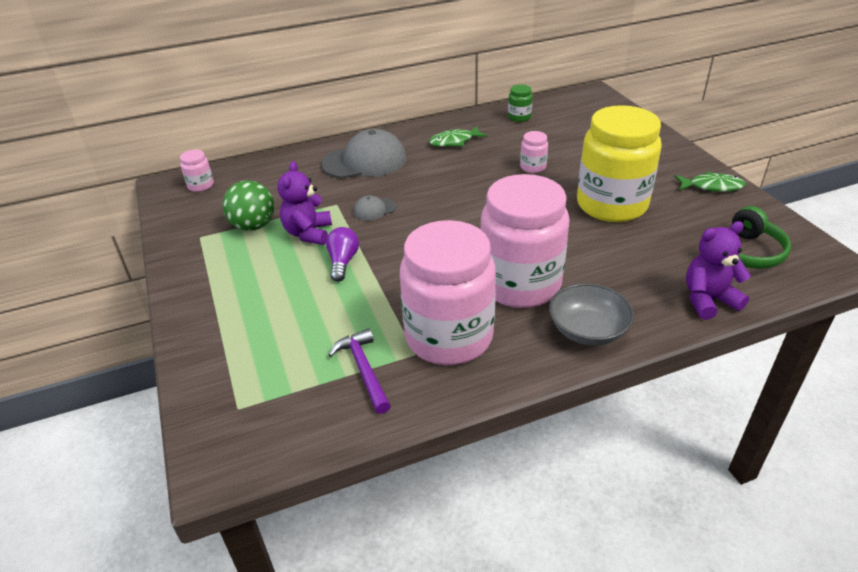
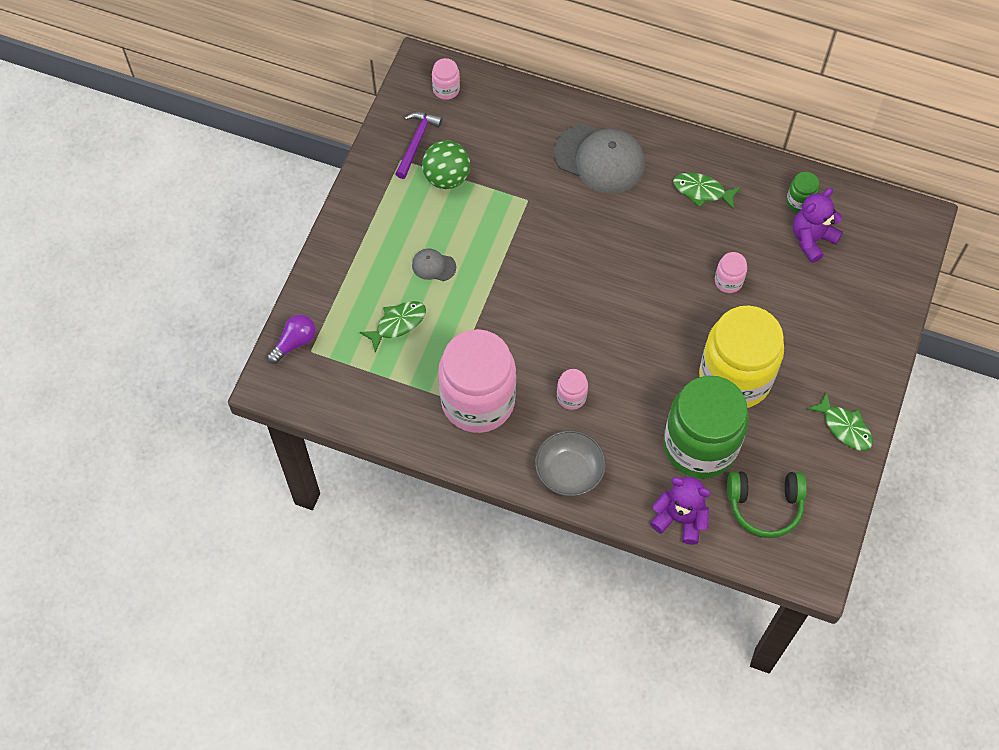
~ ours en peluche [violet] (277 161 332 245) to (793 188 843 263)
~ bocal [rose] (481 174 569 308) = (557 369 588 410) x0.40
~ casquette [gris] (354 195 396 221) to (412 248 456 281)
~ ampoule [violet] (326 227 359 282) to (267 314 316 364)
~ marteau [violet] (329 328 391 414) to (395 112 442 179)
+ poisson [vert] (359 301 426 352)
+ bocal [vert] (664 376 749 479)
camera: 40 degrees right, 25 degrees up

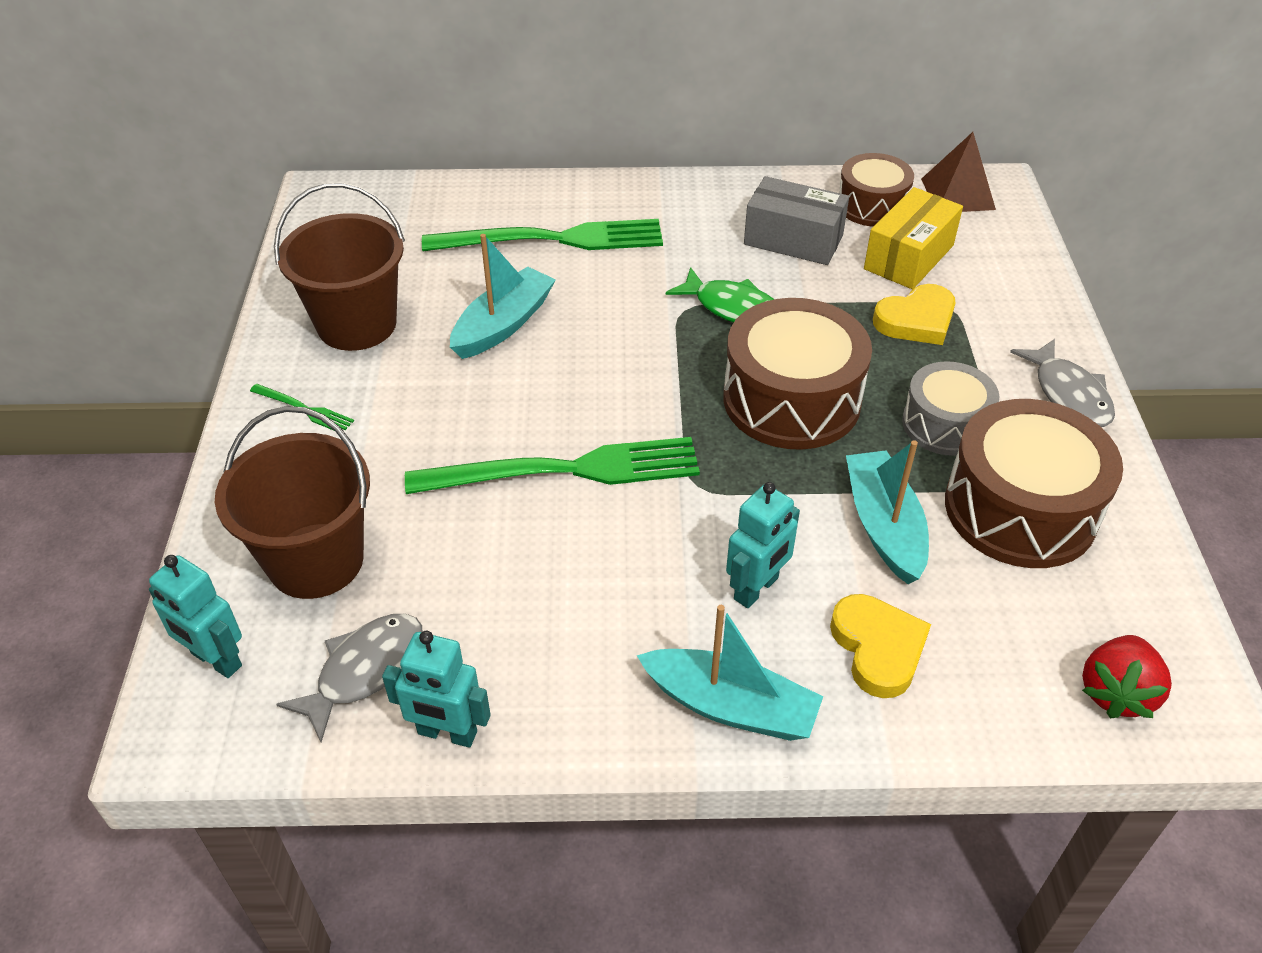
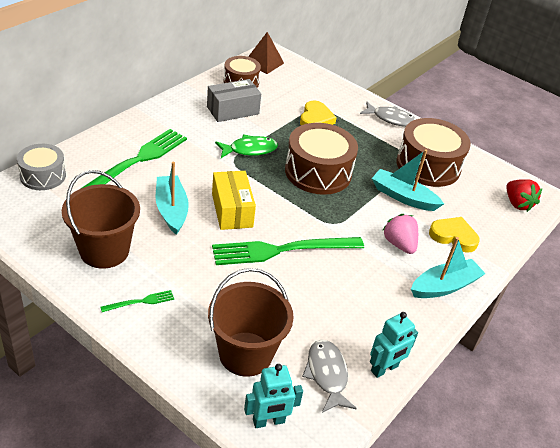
~ boîte [jaune] (864 187 963 289) to (212 171 256 230)
~ tambour [gris] (902 361 999 456) to (17 144 66 190)
~ fourchette [vert] (405 437 700 494) = (212 237 364 265) 135 degrees counterclockwise
~ robot [turquoise] (726 482 800 608) to fraise [rose] (382 214 418 254)
camera: 55 degrees left, 5 degrees down

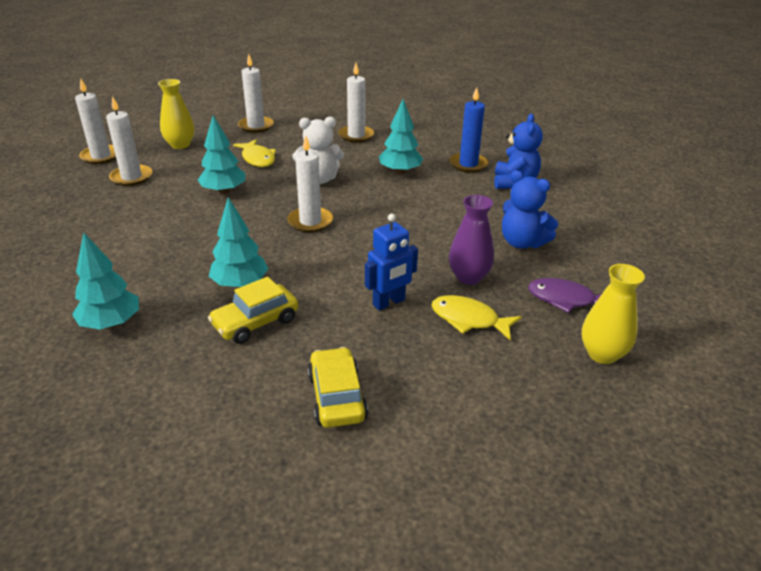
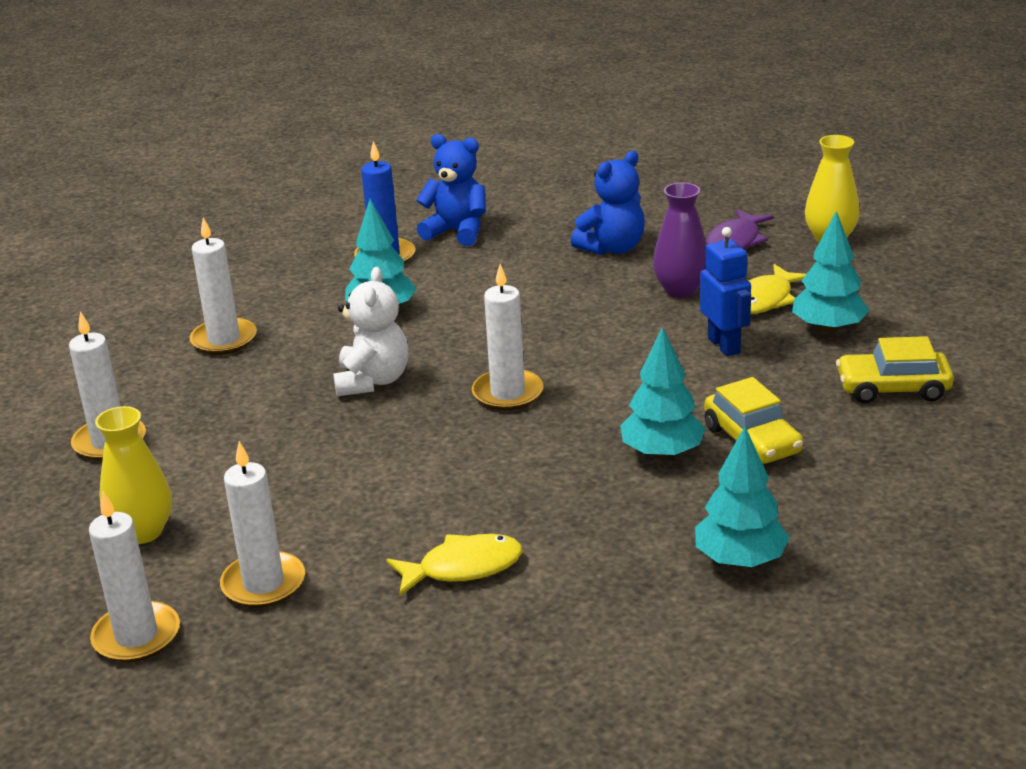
~ arbre [turquoise] (198 115 245 194) to (792 211 870 333)
~ poisson [jaune] (233 139 276 167) to (386 534 523 596)
camera: 75 degrees left, 5 degrees down

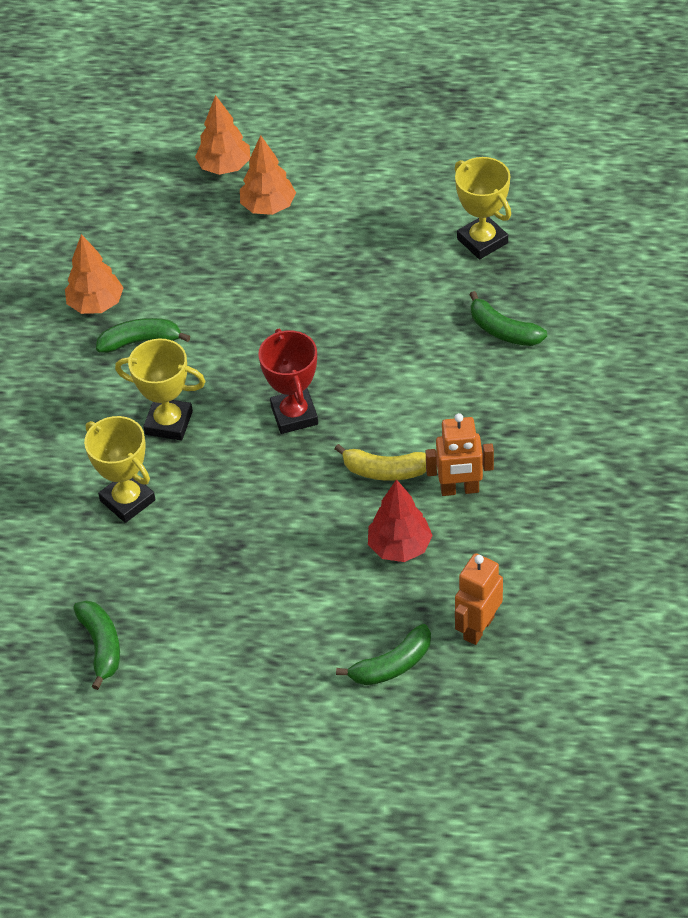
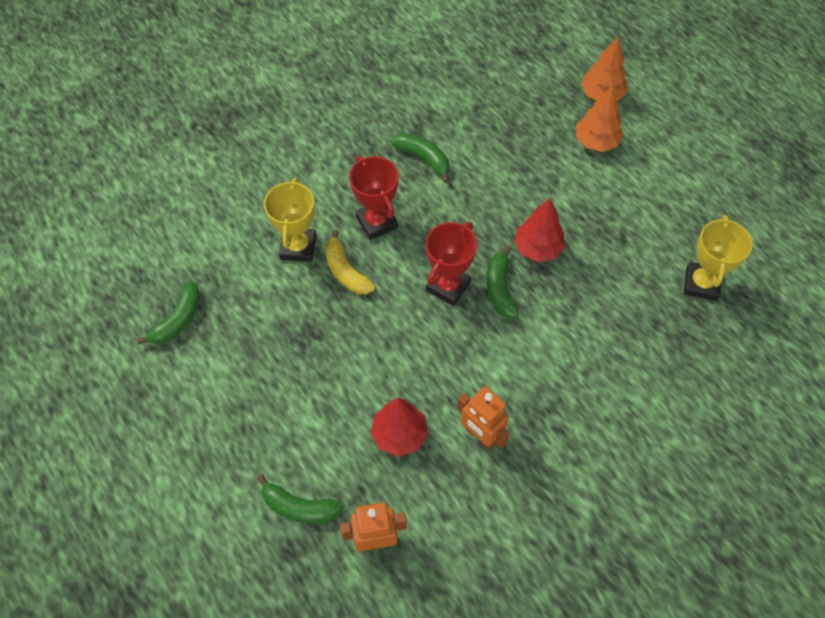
- arbre [orange] (65 234 123 314)
~ banane [vert] (469 291 547 346) to (486 245 519 318)
~ trophée [jaune] (115 339 206 440) to trophée [rouge] (349 156 399 240)
~ banane [jaune] (335 444 426 481) to (325 230 375 294)
+ arbre [rouge] (514 198 565 262)
camera: 45 degrees right, 10 degrees up

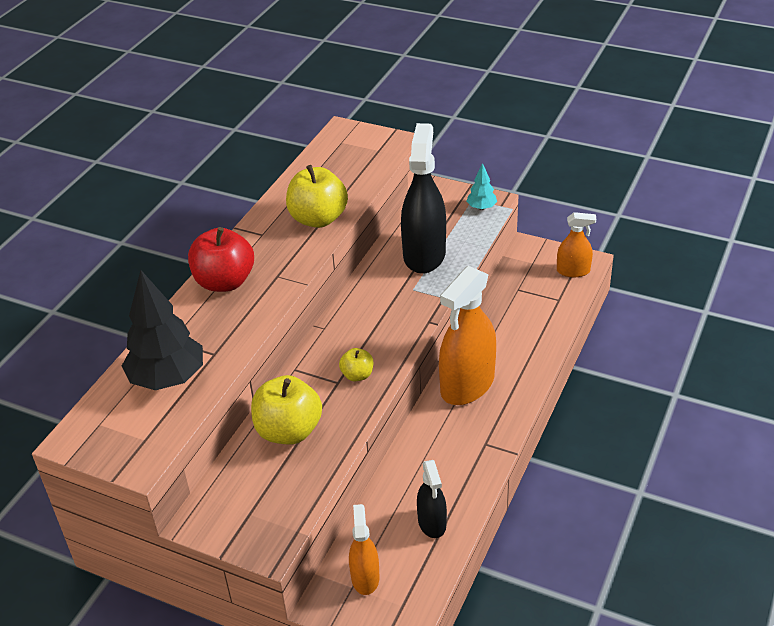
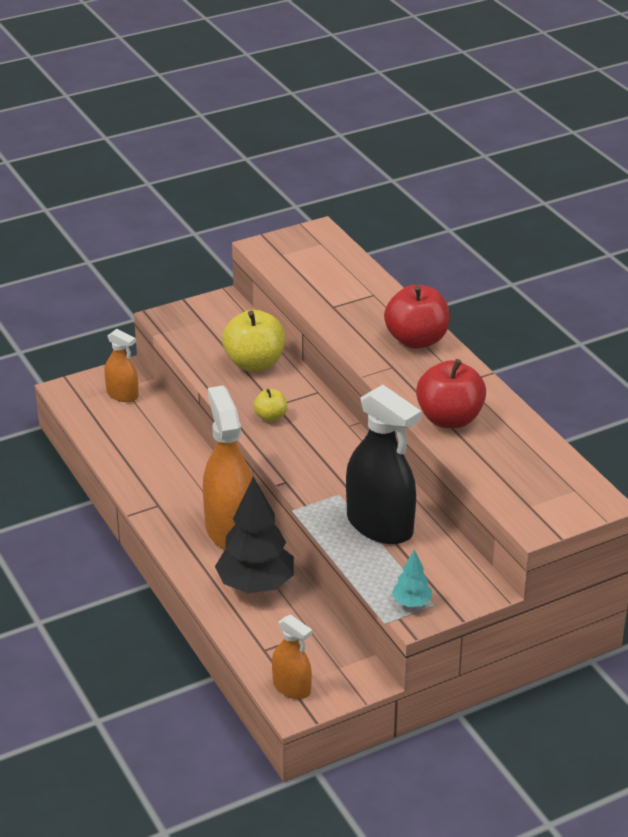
~ pomme [jaune] (286 165 348 228) to pomme [rouge] (416 359 486 428)
~ vaporisateur [orange] (557 212 596 277) = (272 615 312 699) 90 degrees counterclockwise
~ arbre [noir] (122 270 203 390) to (215 477 294 593)
- vaporisateur [noir] (417 460 447 538)
camera: 125 degrees right, 5 degrees down

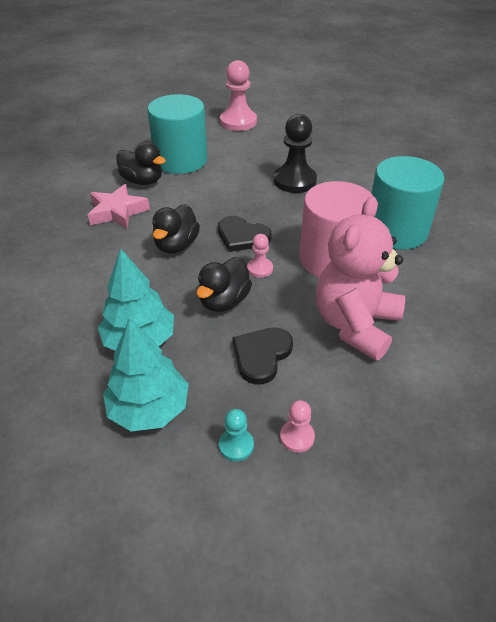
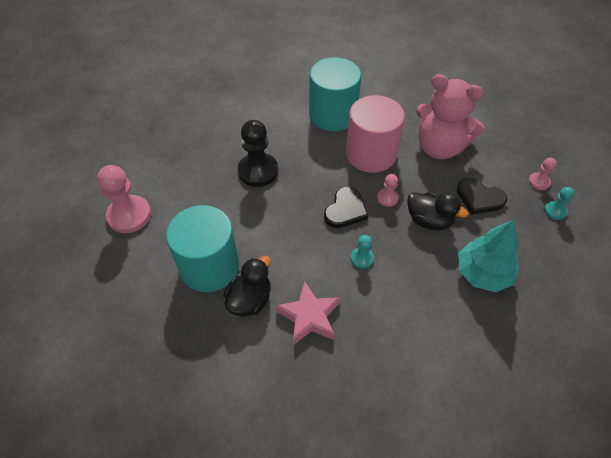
~ canard [noir] (152 204 200 254) to pion [turquoise] (351 235 374 268)
- arbre [turquoise] (103 318 189 431)
camera: 90 degrees left, 10 degrees up

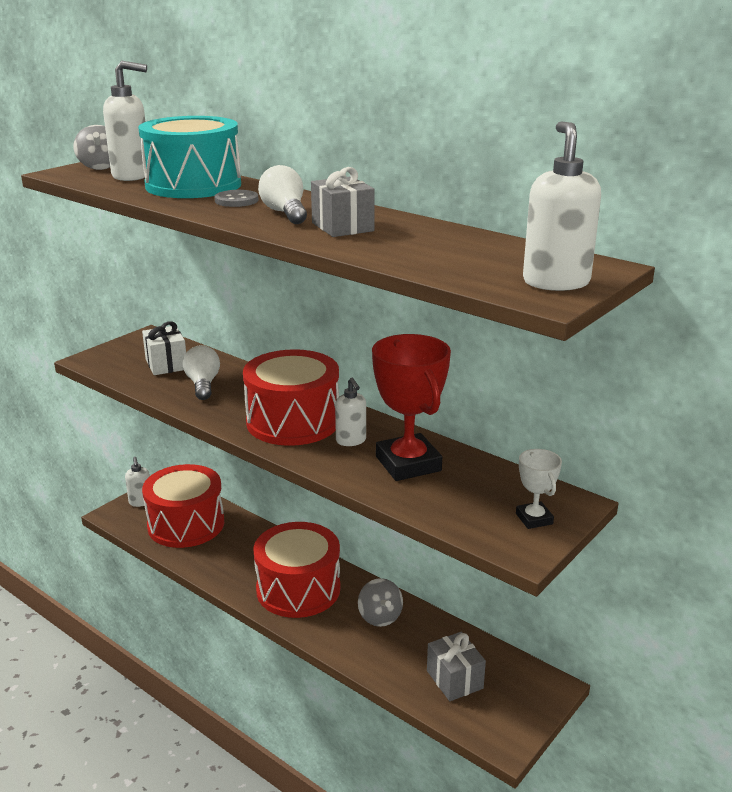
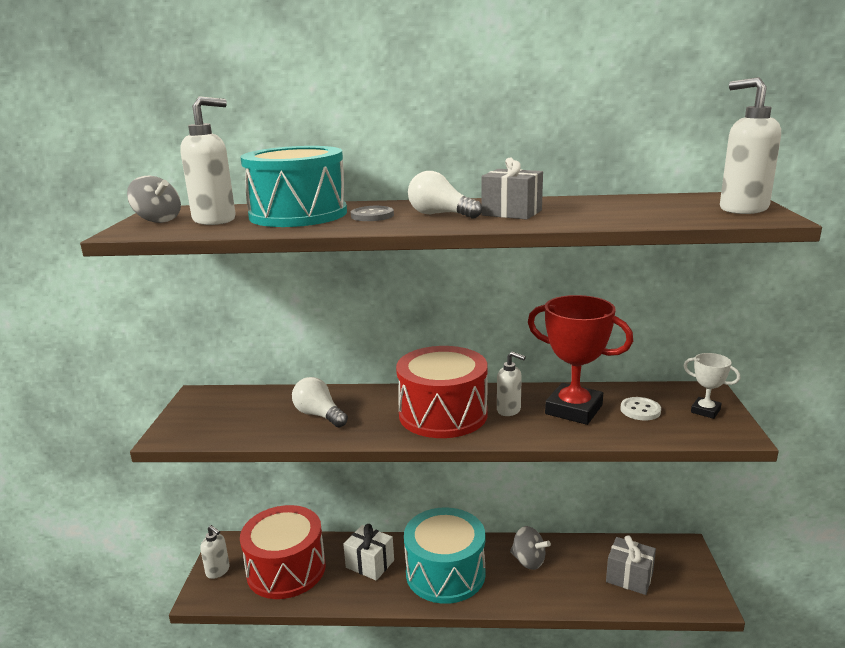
~ cadeau [blanc] (142 321 186 375) to (343 524 394 581)
~ tambour [rouge] (253 522 340 618) to tambour [turquoise] (404 507 486 604)
+ bouton [blanc] (621 397 661 420)
camera: 35 degrees left, 5 degrees down

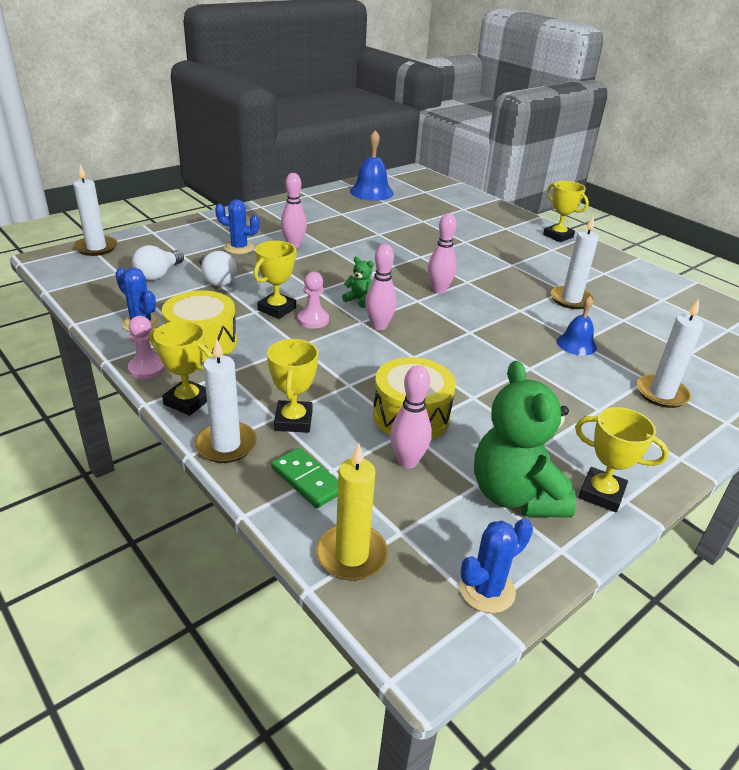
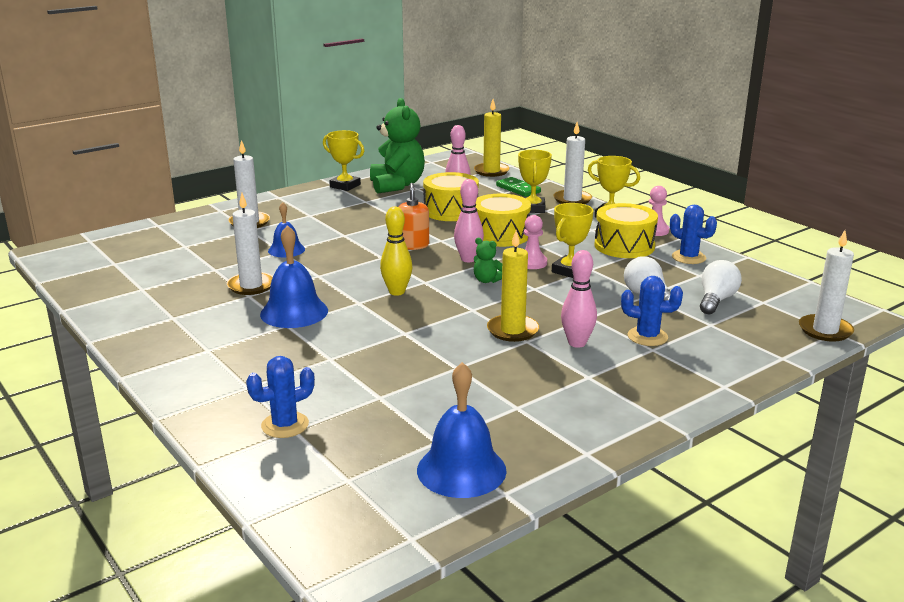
- trophée [jaune] (543 181 589 242)
~ quille [rose] (428 214 457 294) to quille [jaune] (380 207 412 296)
~ cactus [bleu] (459 518 533 613) to (246 356 315 438)
+ distributeur de savon [orange] (398 183 429 250)
+ tambour [jaune] (475 194 531 247)
+ cloche [bleu] (260 225 328 328)
+ bougie [jaune] (487 230 539 342)
camera: 175 degrees left, 10 degrees down

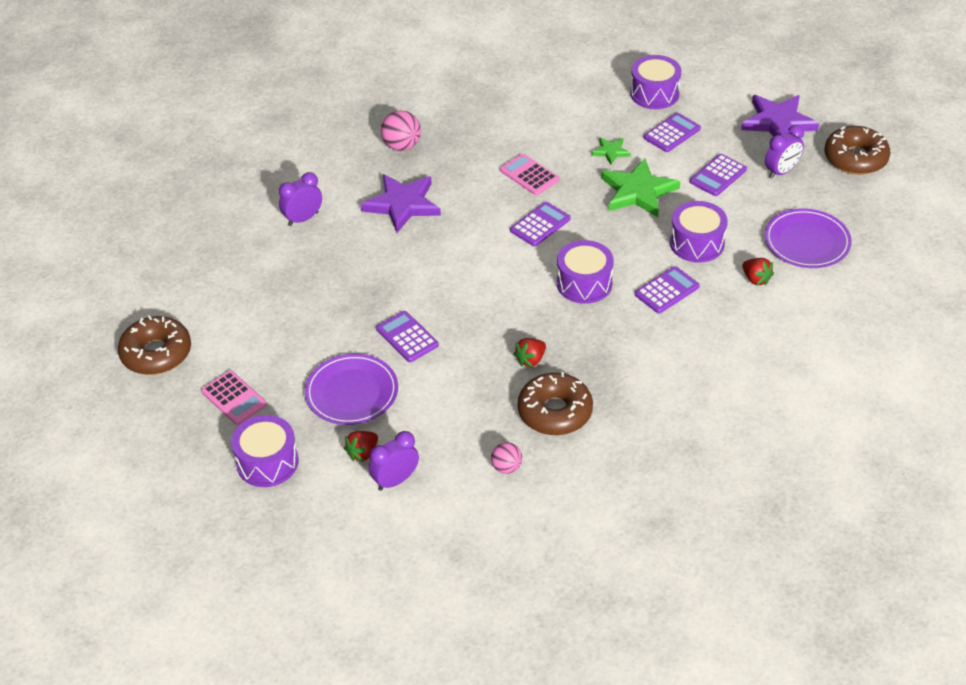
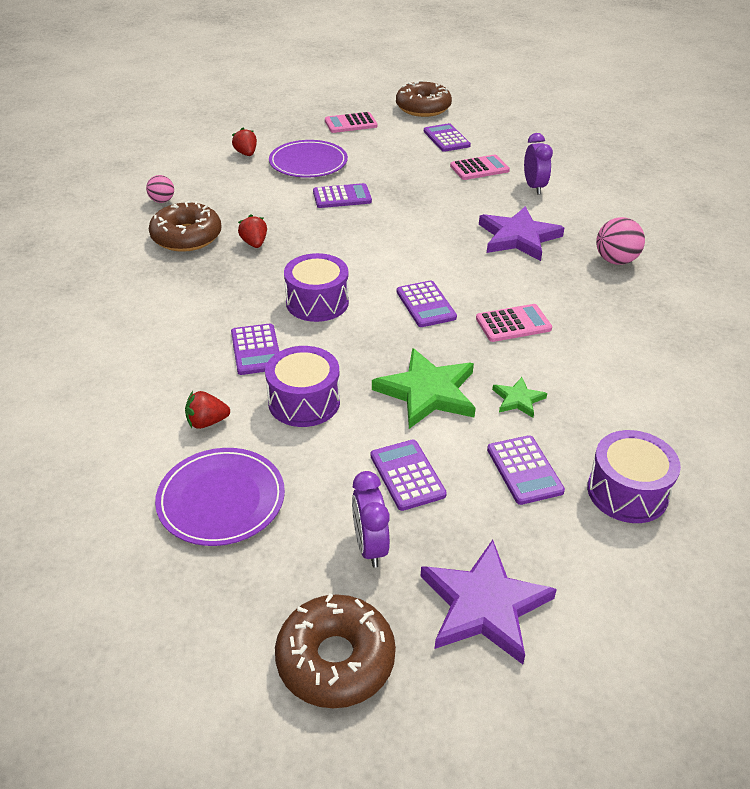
- tambour [violet] (231 415 299 487)
- réveil [violet] (369 431 419 491)
+ calculatrice [violet] (424 123 471 152)
+ calculatrice [rose] (450 154 510 180)
camera: 115 degrees right, 5 degrees down

